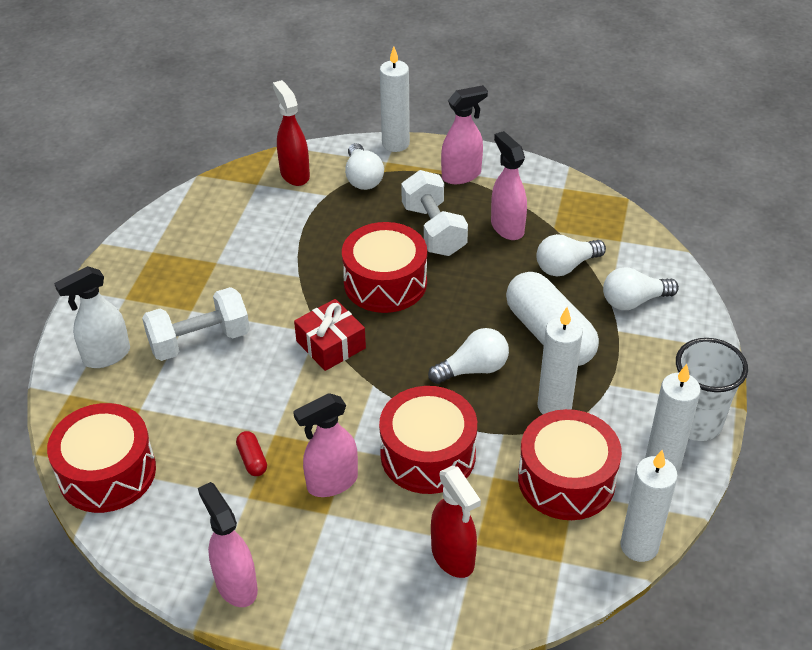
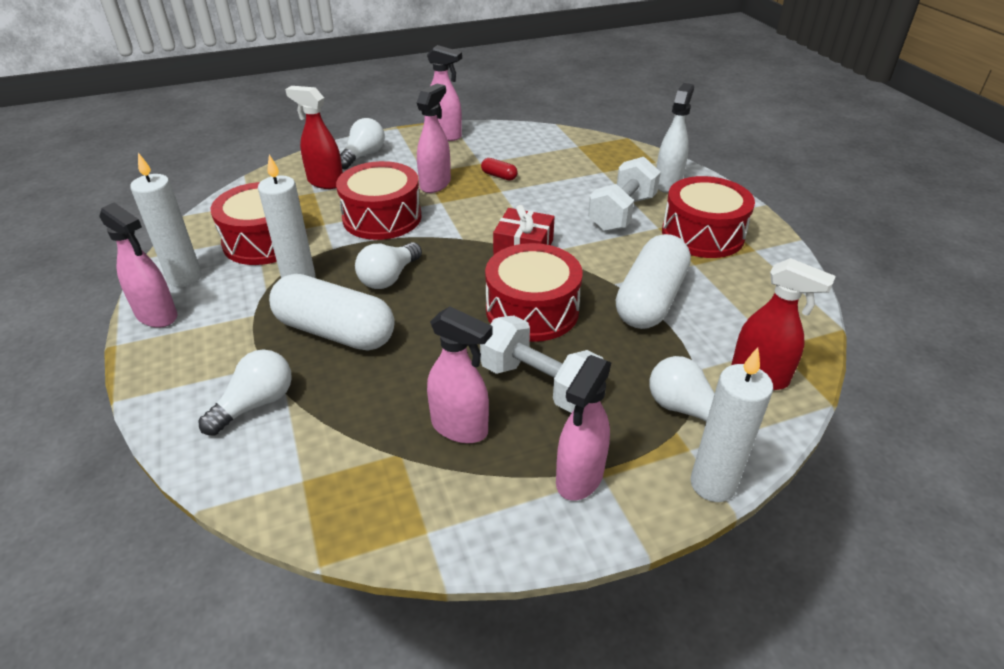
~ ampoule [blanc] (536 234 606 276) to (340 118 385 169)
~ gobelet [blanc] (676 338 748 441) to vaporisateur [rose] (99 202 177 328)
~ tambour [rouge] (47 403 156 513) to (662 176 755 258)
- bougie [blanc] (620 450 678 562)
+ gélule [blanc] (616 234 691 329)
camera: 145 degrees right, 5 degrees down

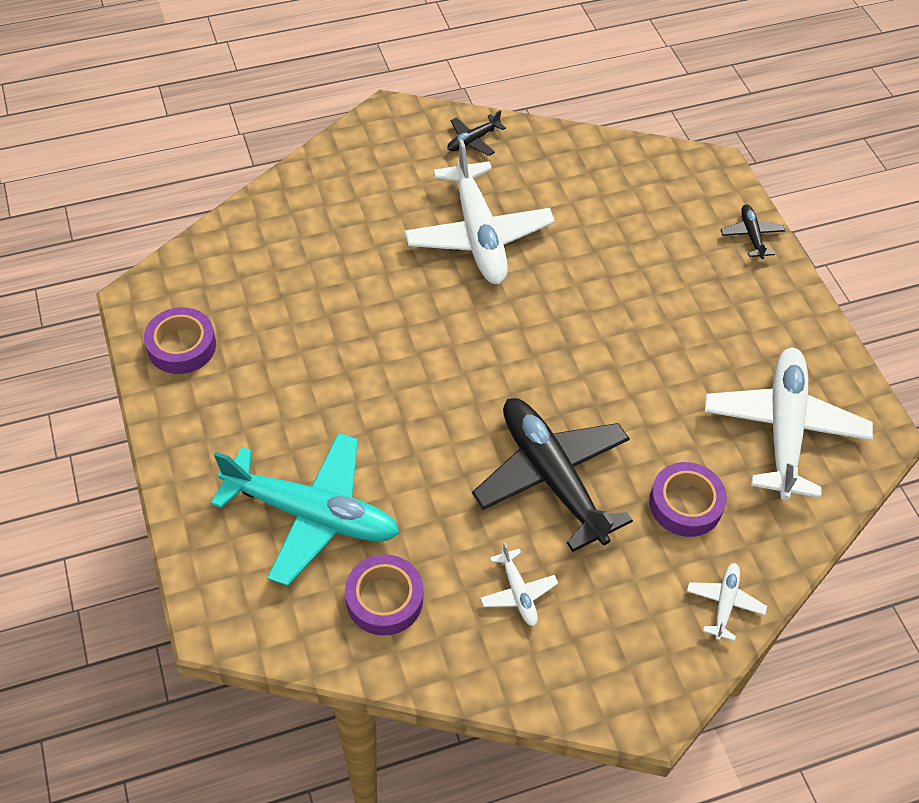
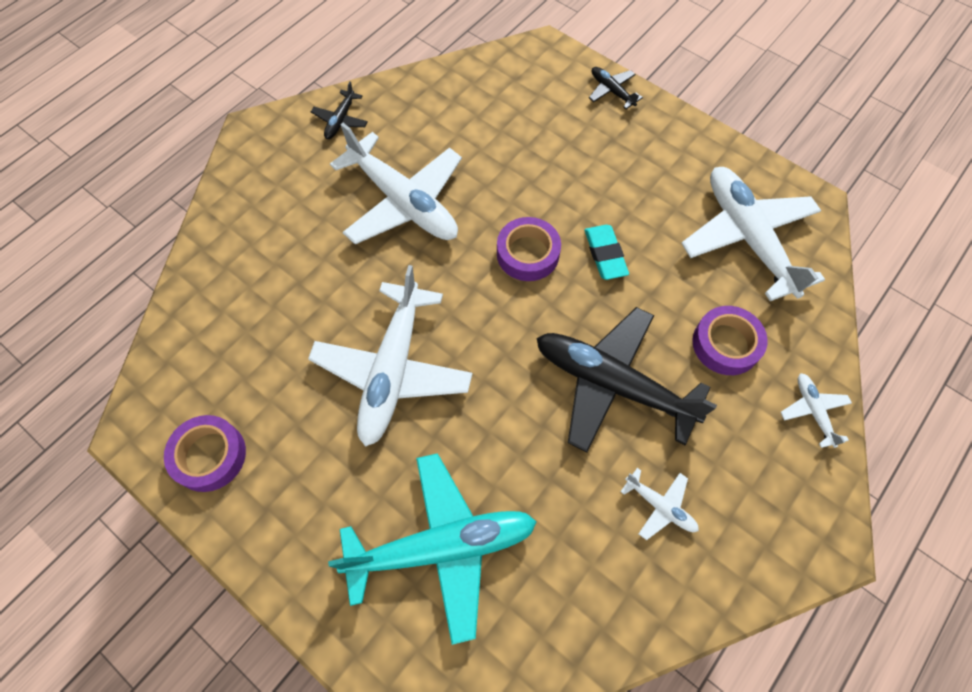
~ ruban adhésif [violet] (345 554 423 636) to (497 217 561 281)
+ gomme [turquoise] (585 225 629 280)
+ avion [blanc] (308 265 473 447)
camera: 30 degrees left, 10 degrees up

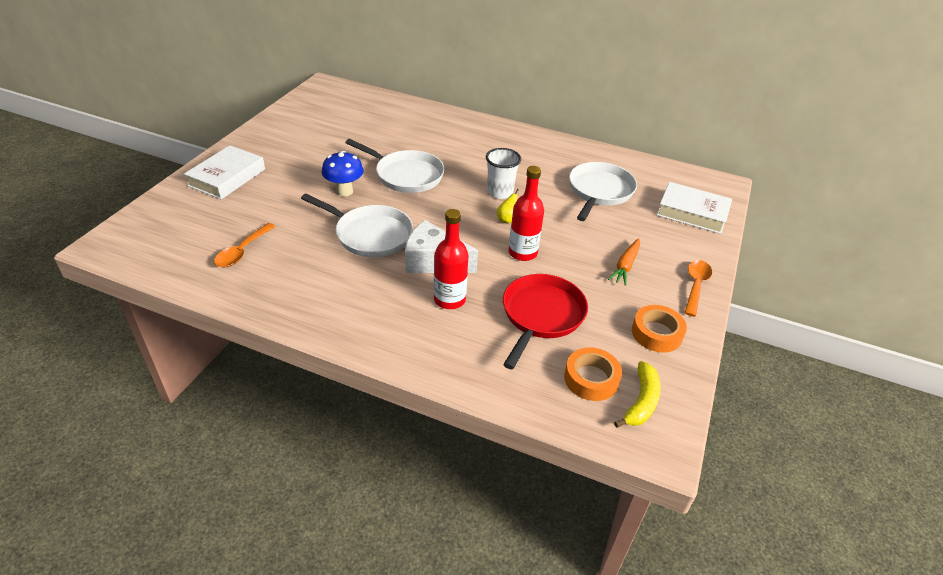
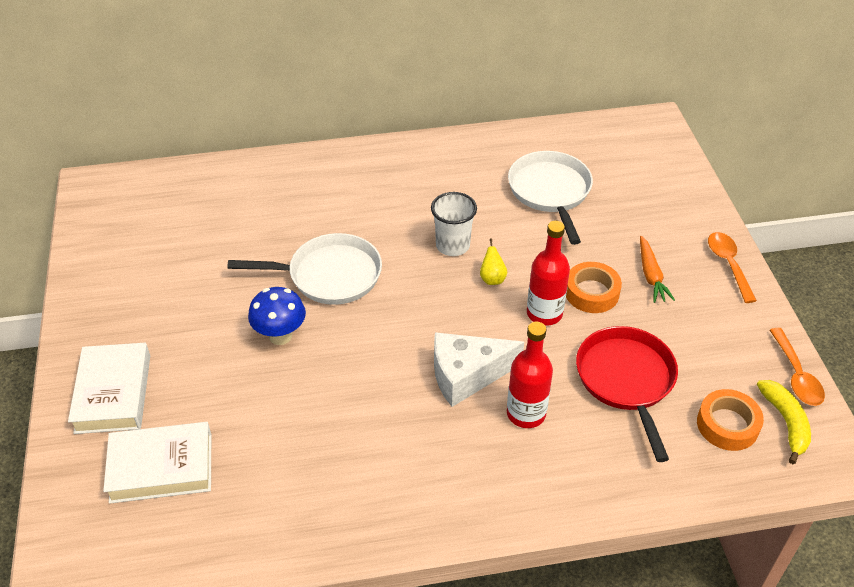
~ livre [blanc] (657 182 732 234) to (103 422 211 504)
- poêle [blanc] (301 194 413 257)
~ cuillère [orange] (214 223 276 268) to (770 328 825 406)
~ ruban adhésif [orange] (632 305 687 353) to (566 262 622 313)
camera: 30 degrees left, 5 degrees up

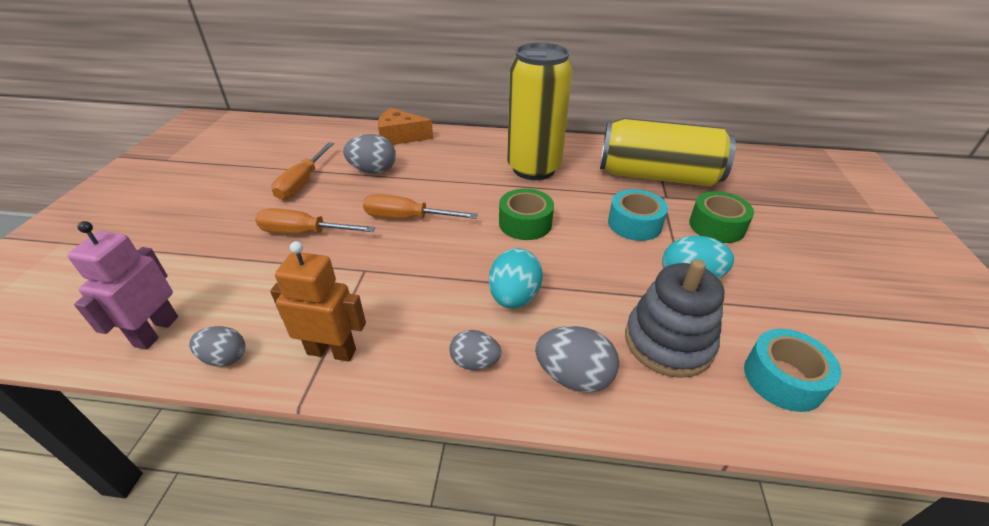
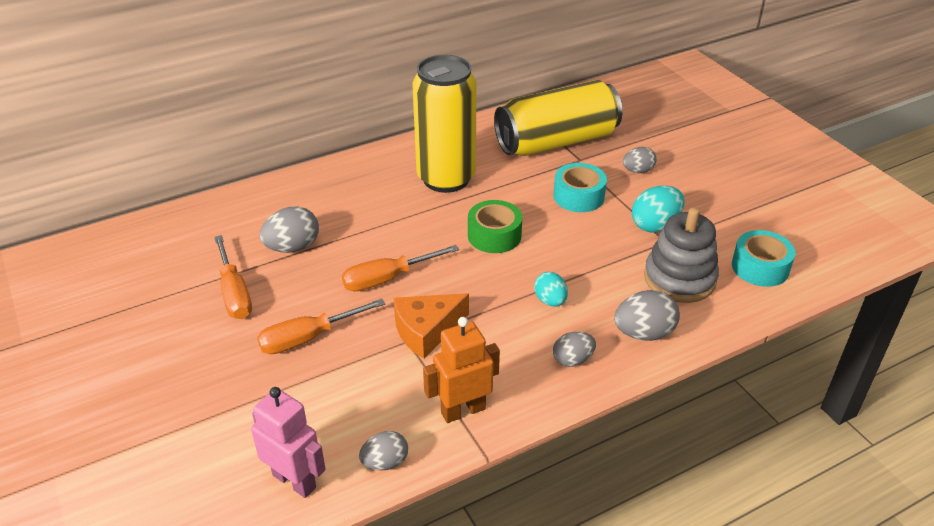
~ fromage [orange] (378 108 433 145) to (393 293 469 359)
~ ruban adhésif [vert] (689 191 754 243) to œuf [gris] (623 147 657 173)
~ robot [rose] (67 221 178 350) = (251 387 326 498) 150 degrees clockwise
~ œuf [turquoise] (489 248 543 309) = (534 272 568 307) x0.65
camera: 35 degrees left, 0 degrees up

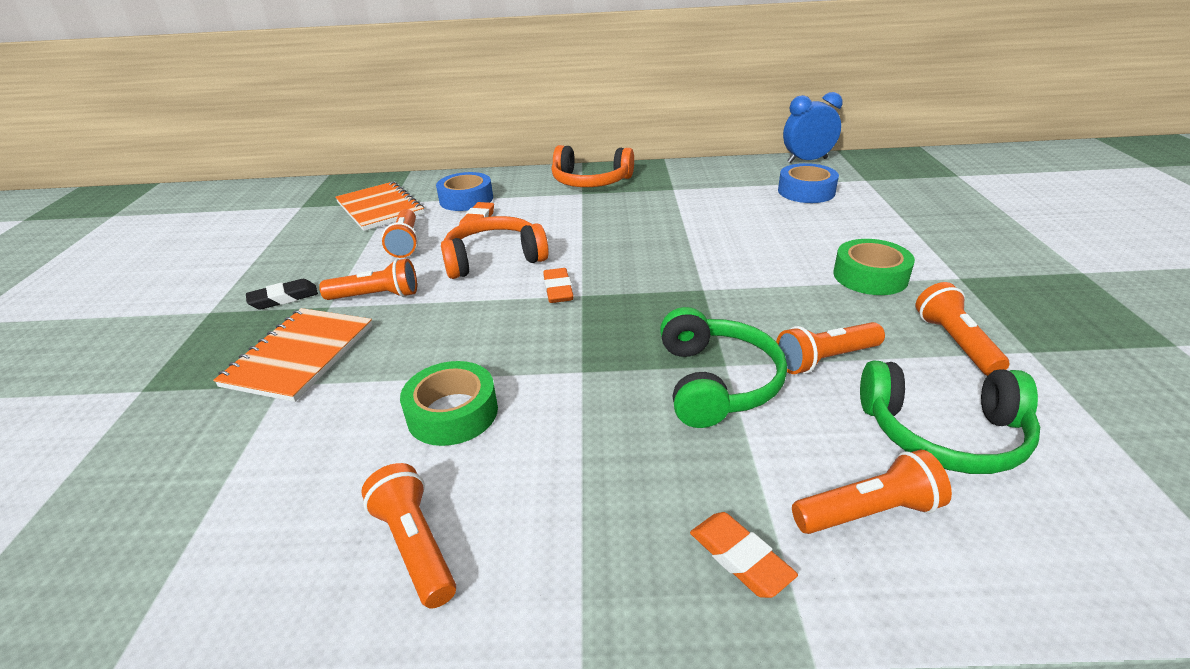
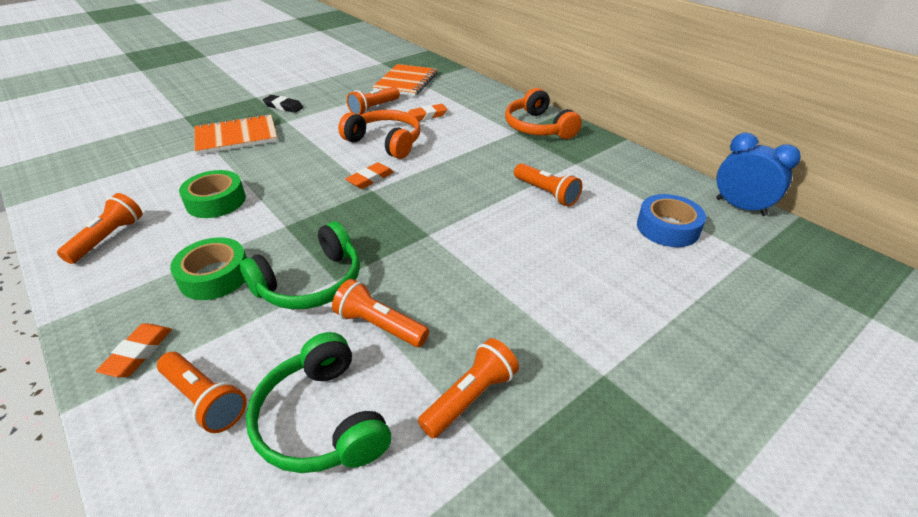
- ruban adhésif [bleu] (436 172 493 211)
~ ruban adhésif [vert] (834 239 915 295) to (170 237 247 300)
~ lampe de poche [orange] (319 259 417 300) to (514 163 582 207)
camera: 50 degrees right, 5 degrees up

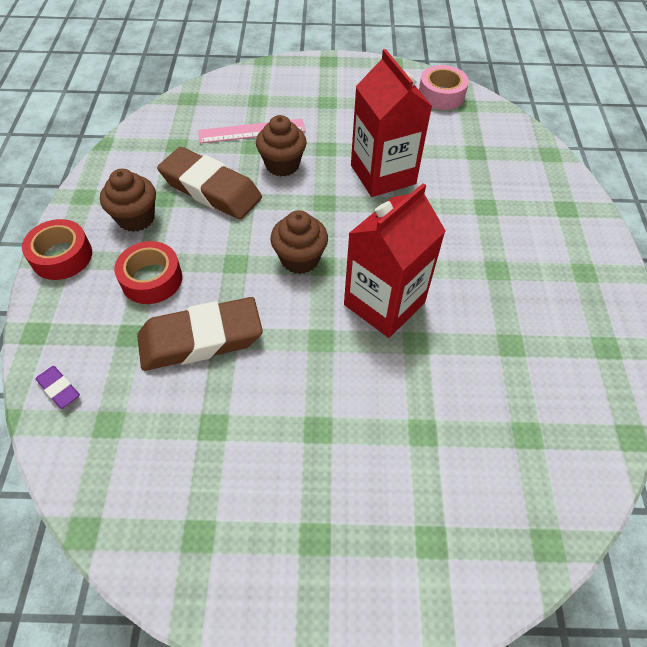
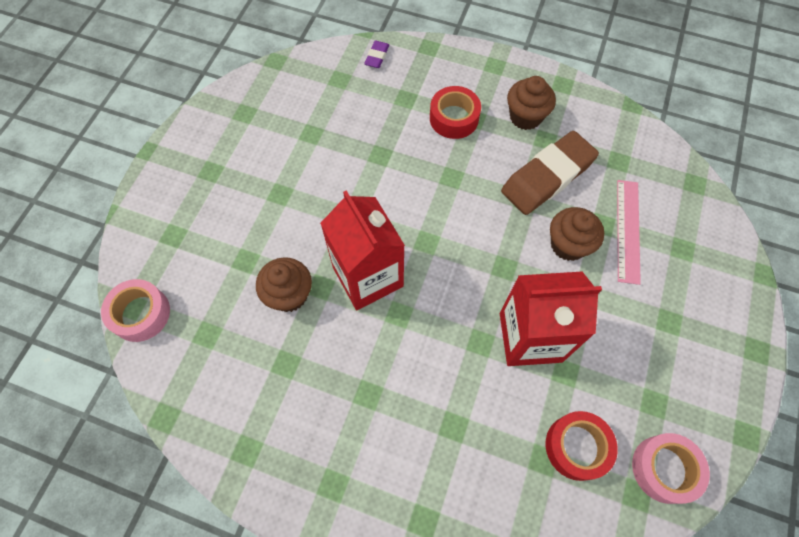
~ muffin [marron] (271 210 328 274) to (256 257 312 312)
~ ruban adhésif [rouge] (22 219 92 280) to (546 411 618 481)
- gomme [marron] (137 297 263 371)
~ gomme [violet] (36 366 80 409) = (364 41 389 68) 45 degrees counterclockwise
+ ruban adhésif [rose] (101 279 170 342)
camera: 110 degrees right, 10 degrees up

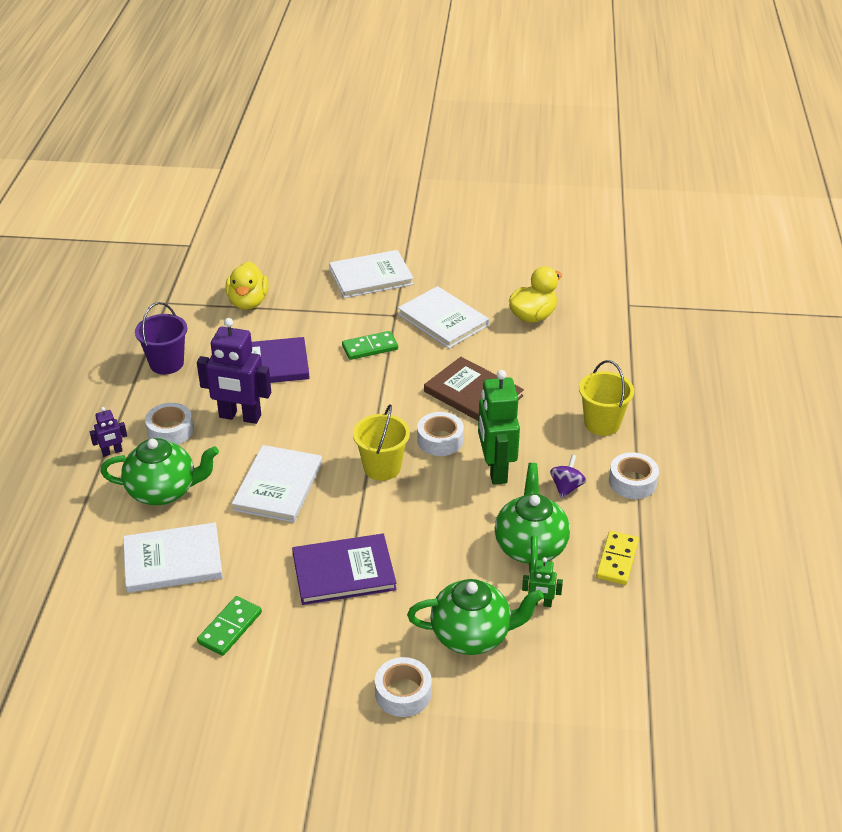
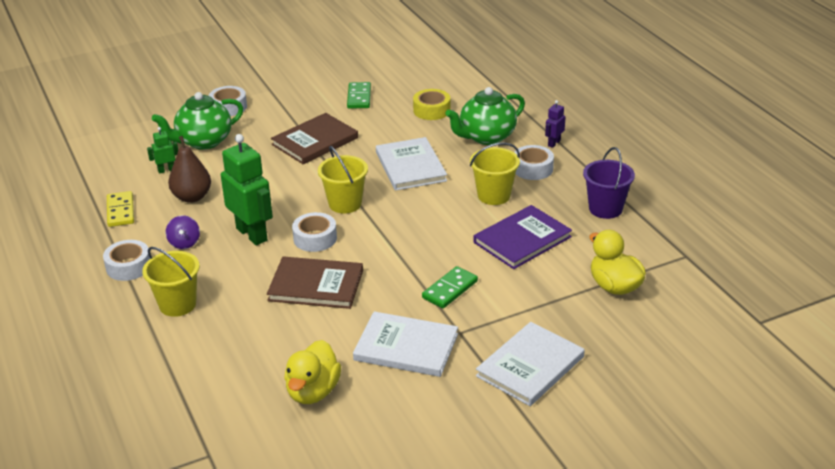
~ robot [violet] (197 318 271 424) to seau [jaune] (470 142 520 205)
~ théière [vert] (495 463 570 572) to poire [marron] (168 136 211 203)
~ livre [blanc] (123 522 223 593) to ruban adhésif [jaune] (413 89 450 120)
~ livre [violet] (292 534 397 605) to livre [marron] (271 113 358 164)
camera: 150 degrees right, 5 degrees down

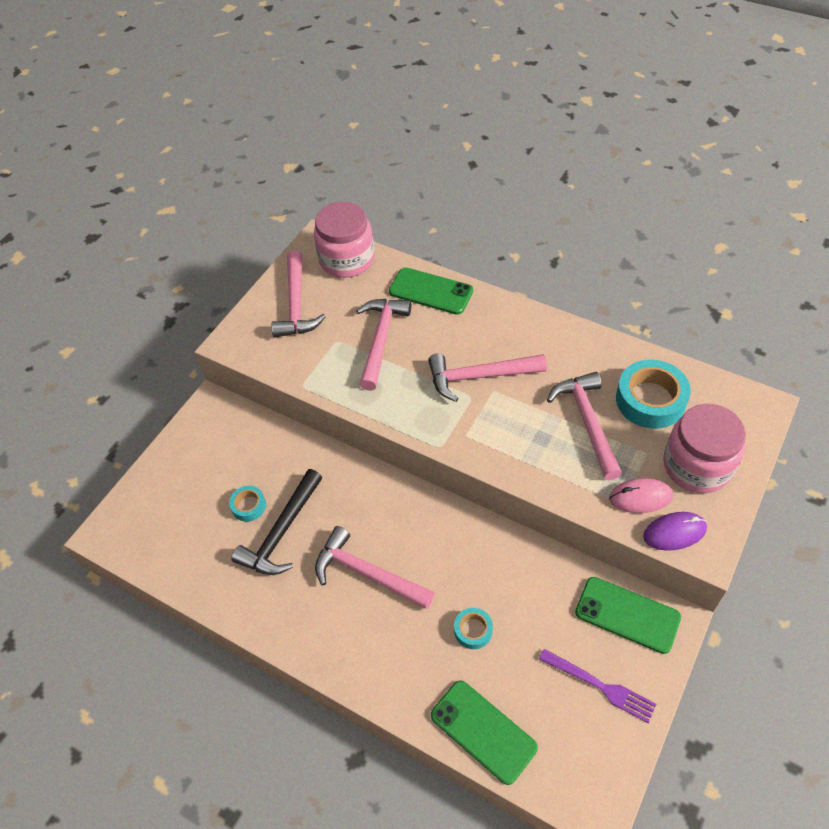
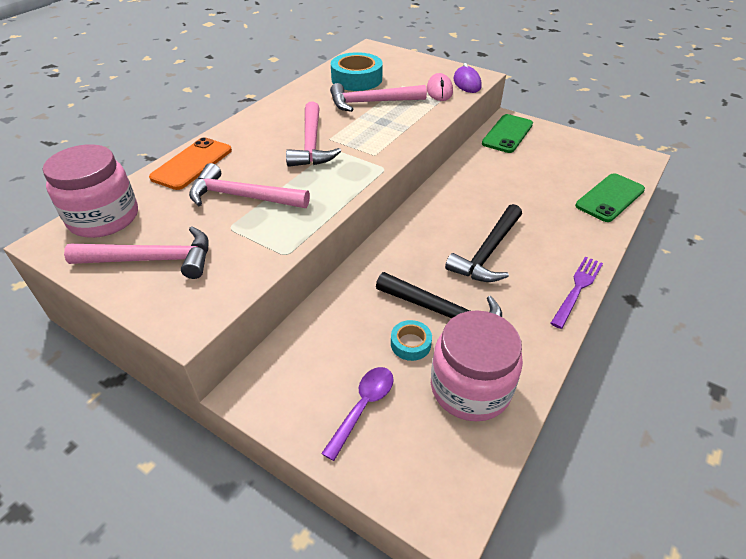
~ téléphone [vert] (389 268 473 315) to téléphone [orange] (149 137 232 190)
~ bocal [rose] (663 404 746 493) to (431 310 523 421)
~ marteau [rose] (315 526 435 609) to marteau [noir] (445 204 522 282)
- ruban adhésif [turquoise] (454 608 493 649)
~ fourchette [violet] (539 649 656 723) to (551 256 603 329)
+ cuillère [violet] (321 367 394 461)
camera: 90 degrees left, 10 degrees down

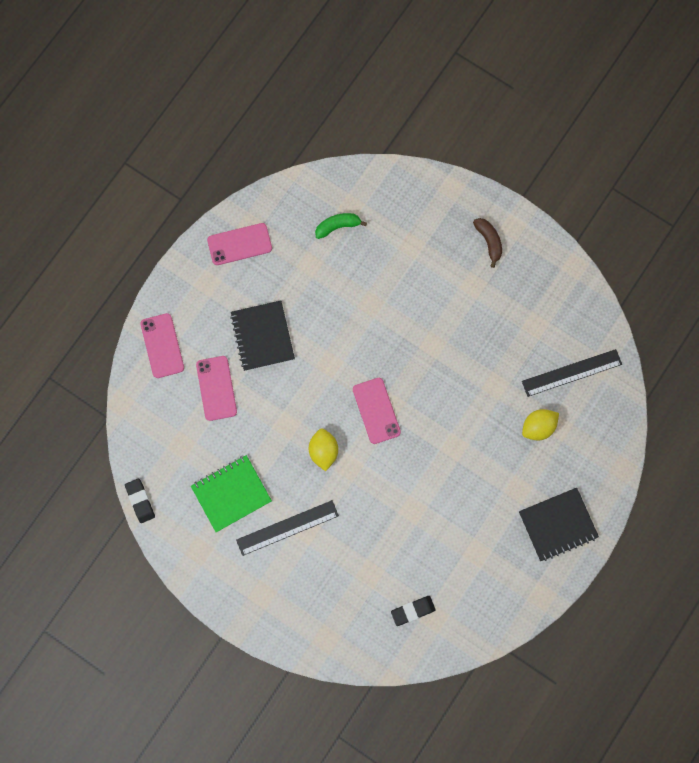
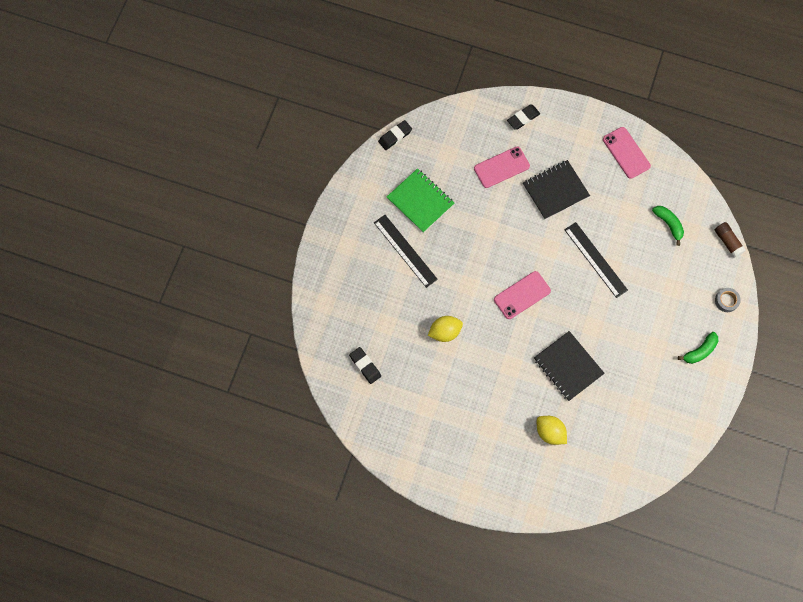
~ banane [marron] (473 218 502 268) to banane [vert] (678 332 718 364)
~ téléphone [rose] (141 313 184 378) to gomme [noir] (507 105 540 130)
~ règle [noir] (522 349 622 397) to (564 222 628 298)
~ citron [jaune] (309 428 338 471) to (428 316 463 342)
~ carnet [noir] (519 488 599 561) to (534 331 605 401)
+ bâton de colle [marron] (715 222 746 258)
+ ruban adhésif [gris] (715 288 741 312)
camera: 75 degrees right, 5 degrees down

